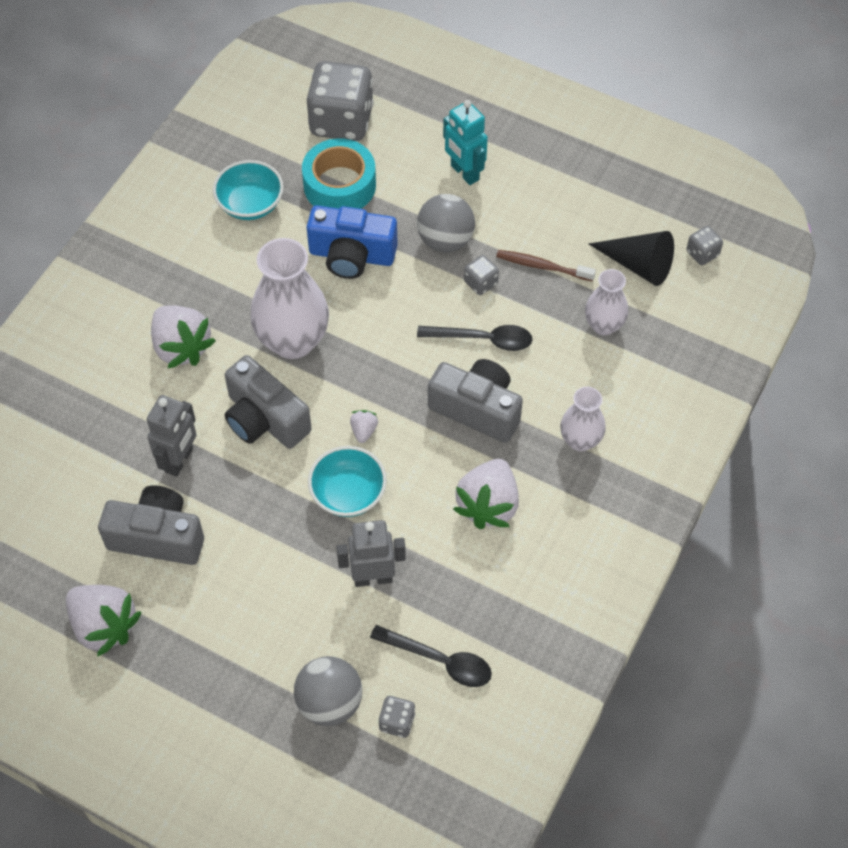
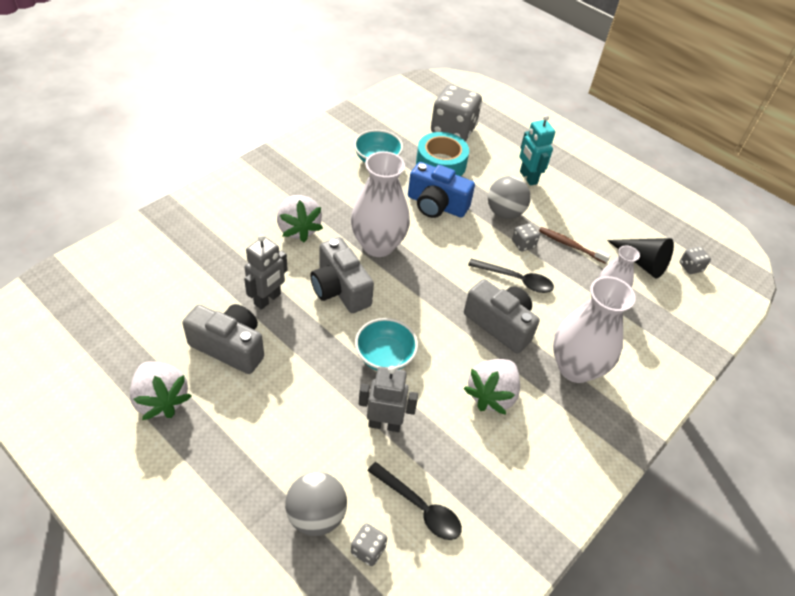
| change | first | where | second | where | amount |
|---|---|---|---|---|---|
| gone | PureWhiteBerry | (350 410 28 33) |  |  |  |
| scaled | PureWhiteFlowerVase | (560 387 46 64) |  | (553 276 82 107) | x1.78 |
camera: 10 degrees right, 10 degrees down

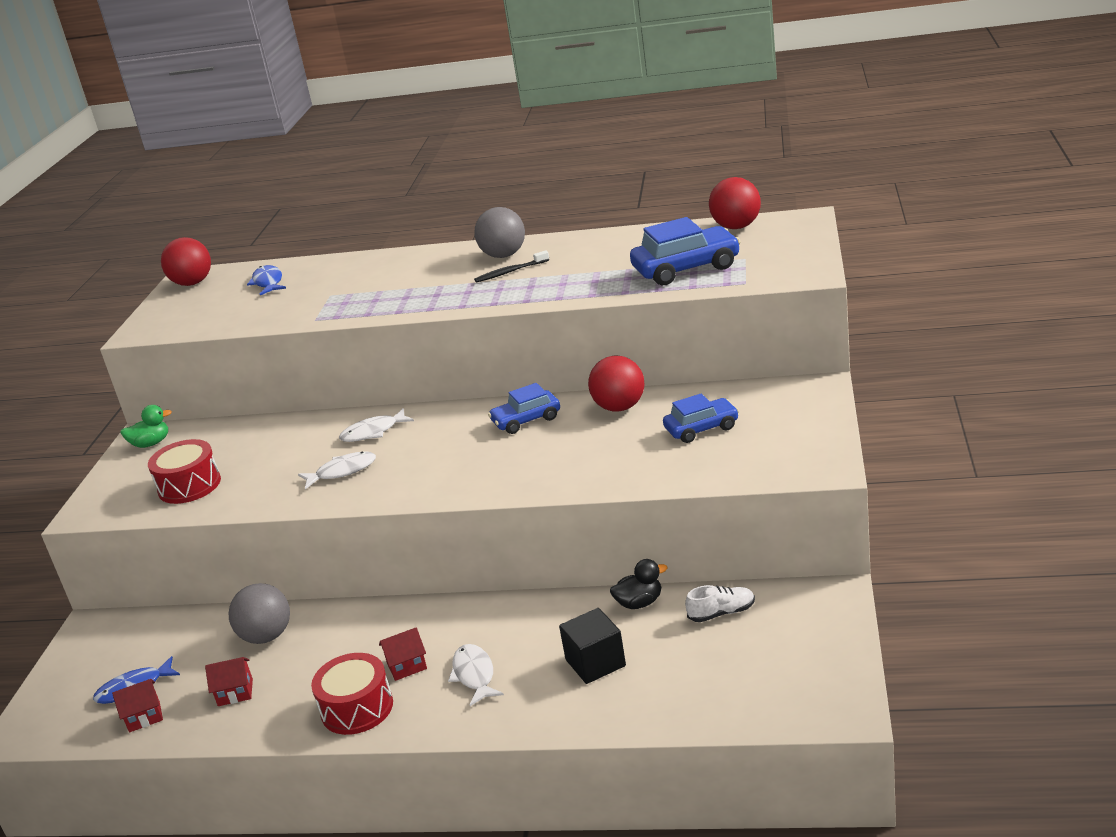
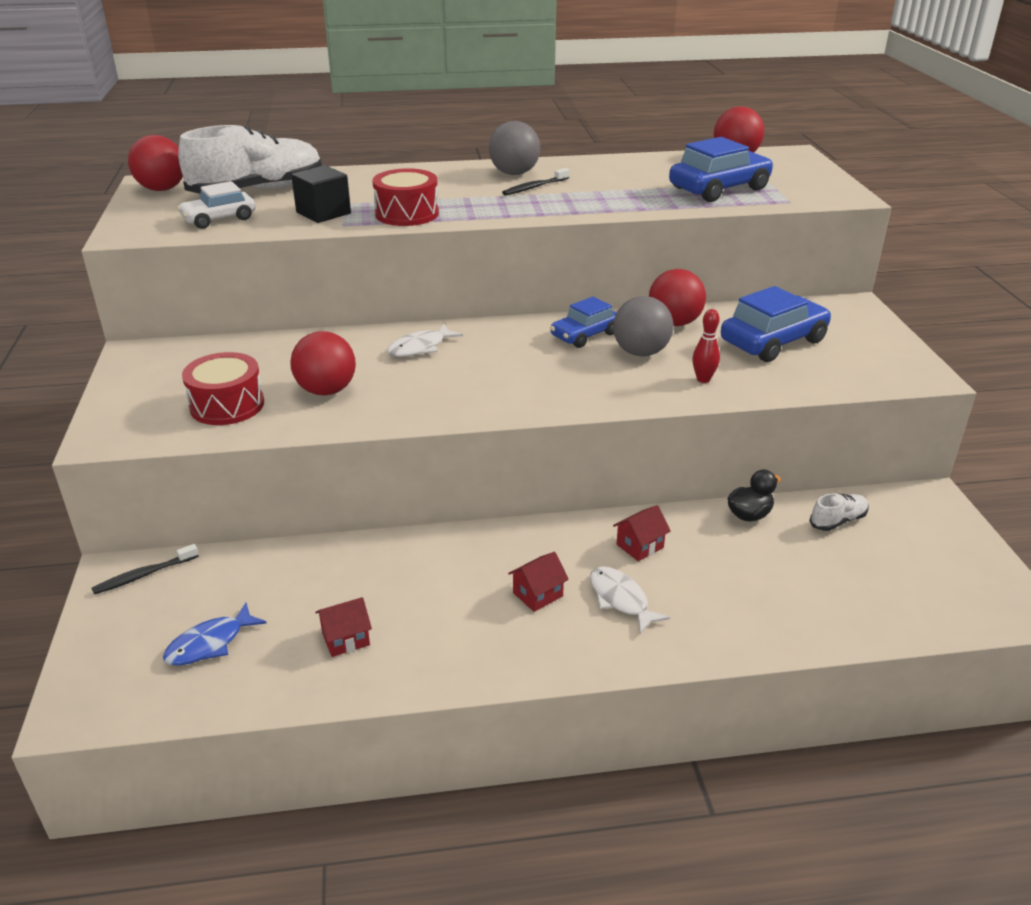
| change | first | where | second | where | amount |
|---|---|---|---|---|---|
| gone | GreenToyDuck | (120 405 52 43) |  |  |  |
| gone | PureWhiteFish | (298 451 78 38) |  |  |  |
| new |  |  | BlackToothBrush | (91 544 108 50) |  |
| new |  |  | PureWhiteAutomobile | (177 181 78 48) |  |
| new |  |  | RedBall | (290 331 66 65) |  |
| new |  |  | RedBowlingPin | (692 309 28 74) |  |
| shifted | RedToyHouse | (112 679 51 53) |  | (613 505 58 56) |  |
| shifted | AshGreyBall | (228 583 62 61) |  | (613 296 60 60) |  |
| shifted | RedDrum | (311 653 82 82) |  | (372 168 67 58) |  |
| shifted | BlackSolidCube | (559 608 67 76) |  | (291 165 60 58) |  |
| swapped | BlueFish | (247 265 39 30) | PureWhiteShoe | (178 125 144 69) |  |
| scaled | BlueAutomobile | (663 393 76 50) |  | (721 286 110 76) | x1.56 |
camera: 20 degrees left, 5 degrees up

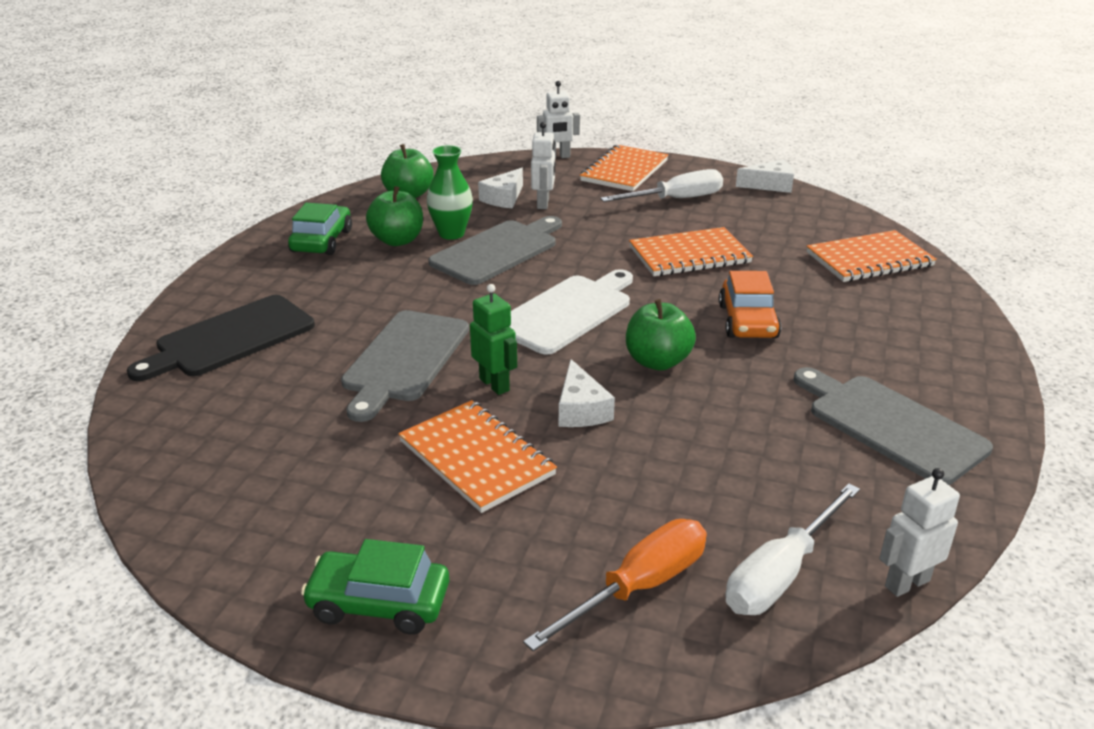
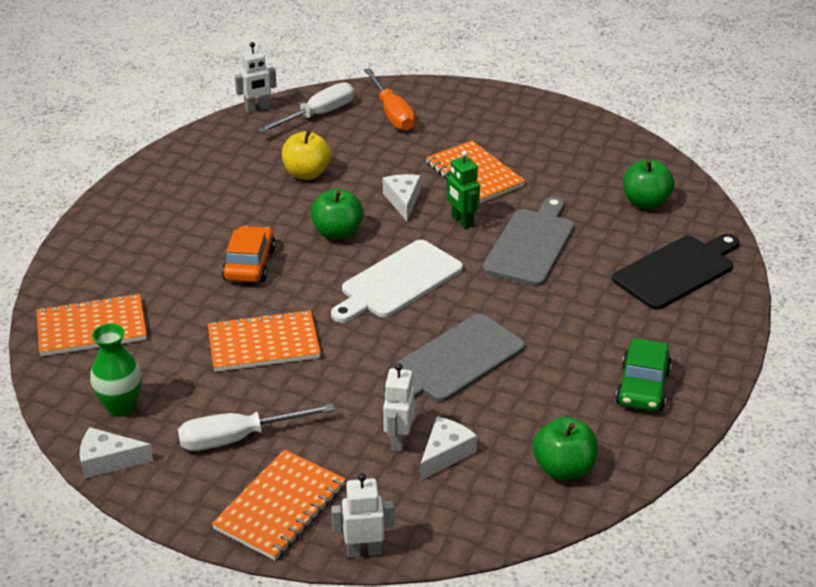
| change | first | where | second | where | amount |
|---|---|---|---|---|---|
| gone | GreenAutomobile | (301 539 148 96) |  |  |  |
| gone | AshGreyChoppingBoard | (793 367 200 118) |  |  |  |
| new |  |  | GoldenApple | (282 130 49 50) |  |
| shifted | GreenApple | (366 186 57 60) |  | (623 159 51 50) |  |
| shifted | GreenFlowerVase | (427 145 46 95) |  | (90 324 52 93) |  |
| rotated | BrightOrangeScrewdriver | (523 519 184 132) |  | (364 68 51 63) | 75 degrees counterclockwise |
camera: 175 degrees left, 5 degrees up

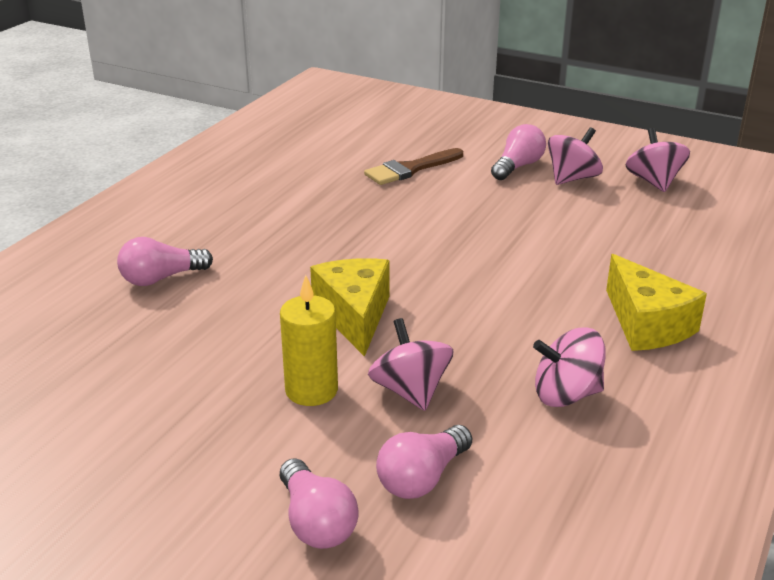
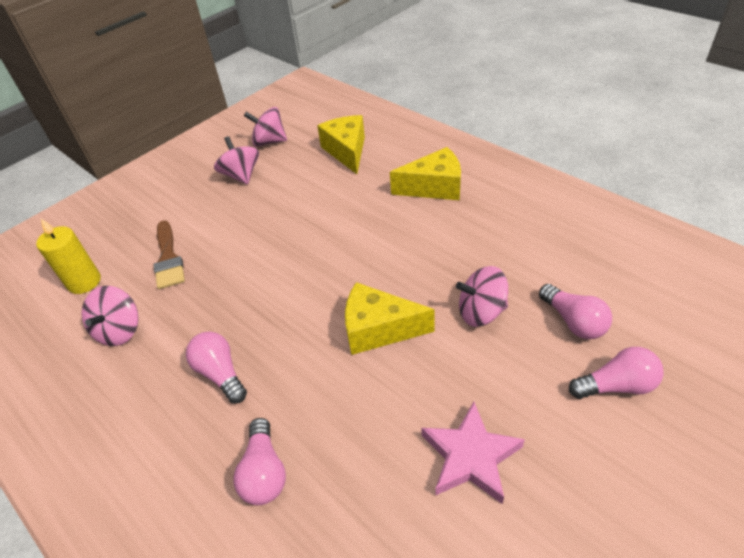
| change | first | where | second | where | amount |
|---|---|---|---|---|---|
| new |  |  | GoldenCheese | (317 115 48 59) |  |
| new |  |  | RosyFivePointedStar | (421 402 104 102) |  |
| shifted | GoldenCandle | (280 275 58 131) |  | (36 219 65 75) |  |
| shifted | RosyLightBulb | (491 124 55 56) |  | (186 332 61 72) |  |
| shifted | RosyToyTop | (533 327 73 80) |  | (82 286 57 60) |  |
camera: 70 degrees left, 15 degrees up

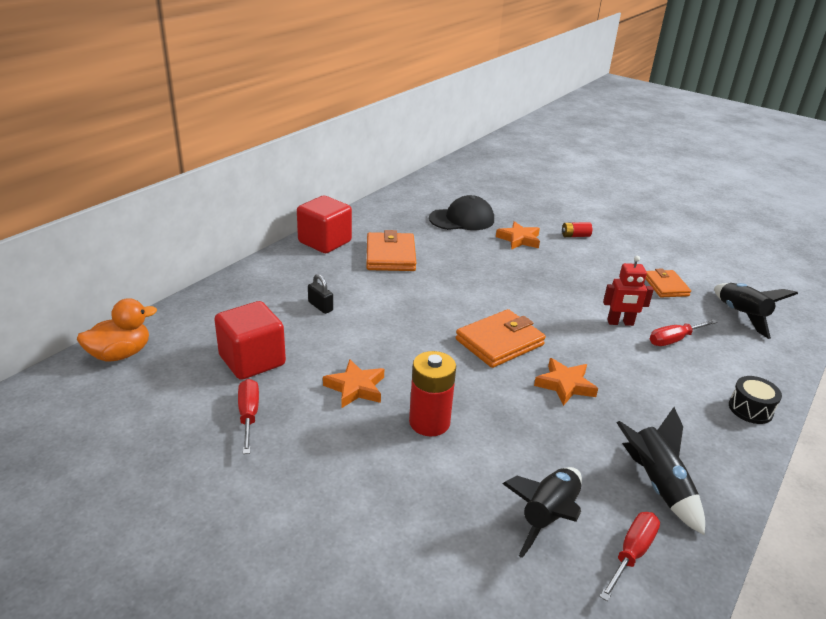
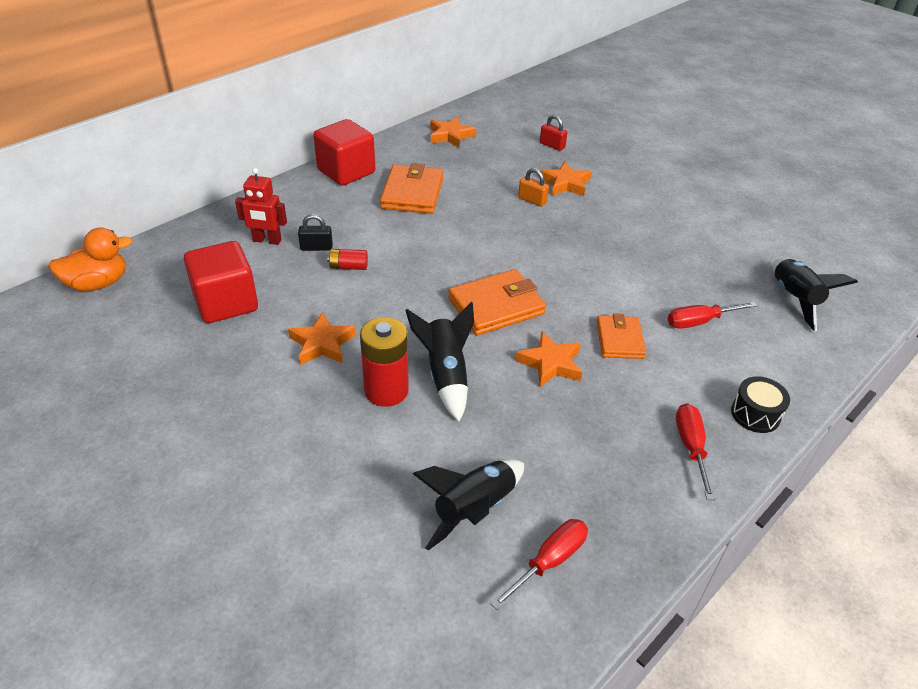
| change | first | where | second | where | amount |
|---|---|---|---|---|---|
| gone | BlackBaseballCap | (429 195 65 35) |  |  |  |
| new |  |  | BrightOrangeFivePointedStar | (431 116 45 32) |  |
| new |  |  | BrightOrangeSmallLock | (518 168 31 39) |  |
| new |  |  | RedSmallLock | (540 115 27 36) |  |
| shifted | RedScrewdriver | (238 379 21 75) |  | (676 403 39 97) |  |
| shifted | RedPowerCell | (562 222 30 15) |  | (327 249 41 21) |  |
| shifted | RedToyRobot | (603 256 51 70) |  | (235 168 52 77) |  |
| shifted | BlackRocket | (617 407 88 128) |  | (405 302 69 119) |  |
| shifted | BrightOrangeWallet | (645 269 46 28) |  | (597 313 49 46) |  |
| rotated | BlackSmallLock | (308 274 25 40) |  | (298 214 35 37) | 60 degrees counterclockwise |
camera: 10 degrees right, 10 degrees up

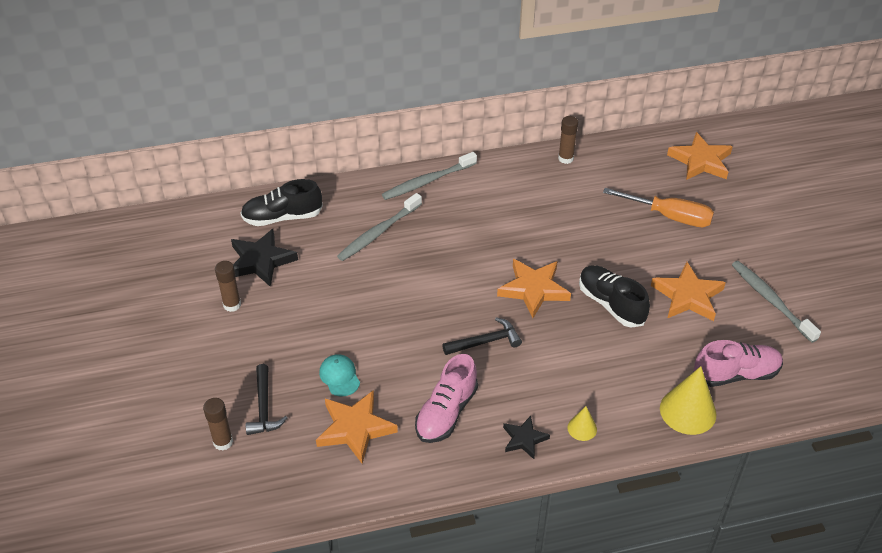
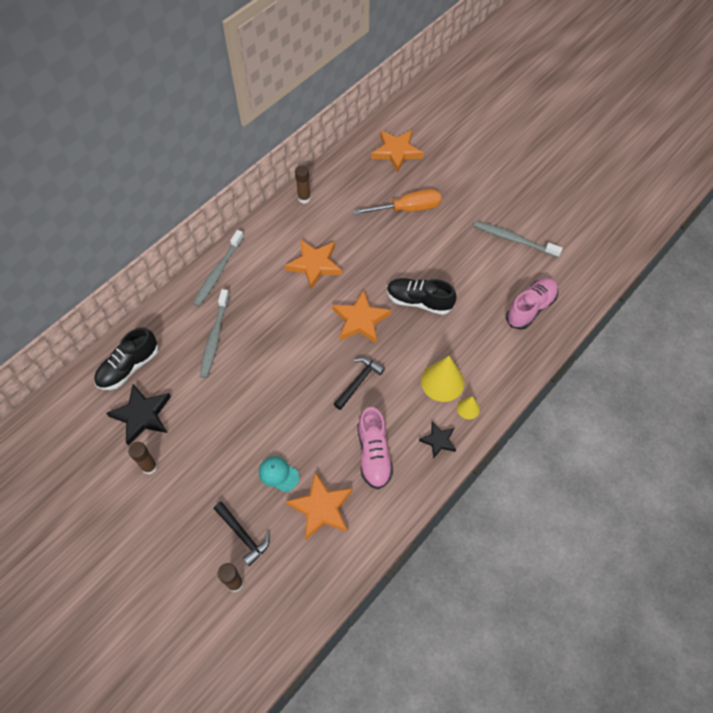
| change | first | where | second | where | amount |
|---|---|---|---|---|---|
| shifted | BrightOrangeFivePointedStar | (651 262 75 59) |  | (285 239 57 51) |  |
| shifted | GoldenSolidCone | (660 366 57 69) |  | (421 356 43 46) |  |
camera: 35 degrees left, 15 degrees up

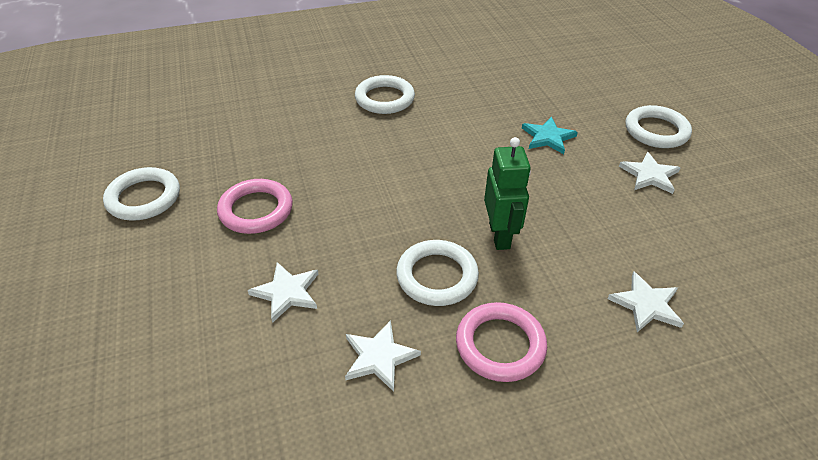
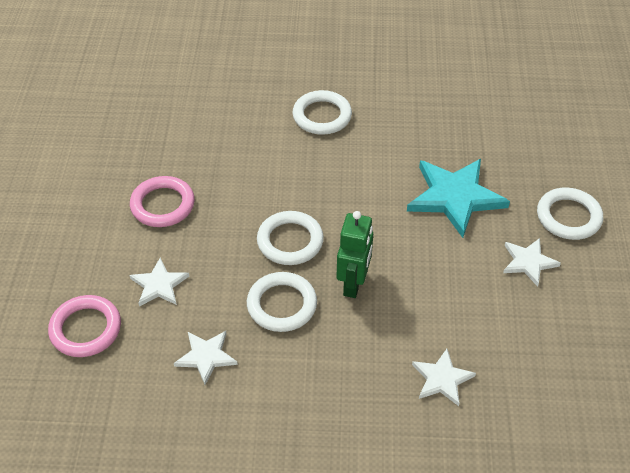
| change | first | where | second | where | amount |
|---|---|---|---|---|---|
| shifted | PureWhiteHoop | (103 167 77 54) |  | (257 211 67 54) |  |
| shifted | RosyHoop | (456 302 91 80) |  | (48 295 73 62) |  |
| scaled | AquaFivePointedStar | (522 117 56 37) |  | (407 159 103 79) | x1.84 |
camera: 20 degrees right, 5 degrees up

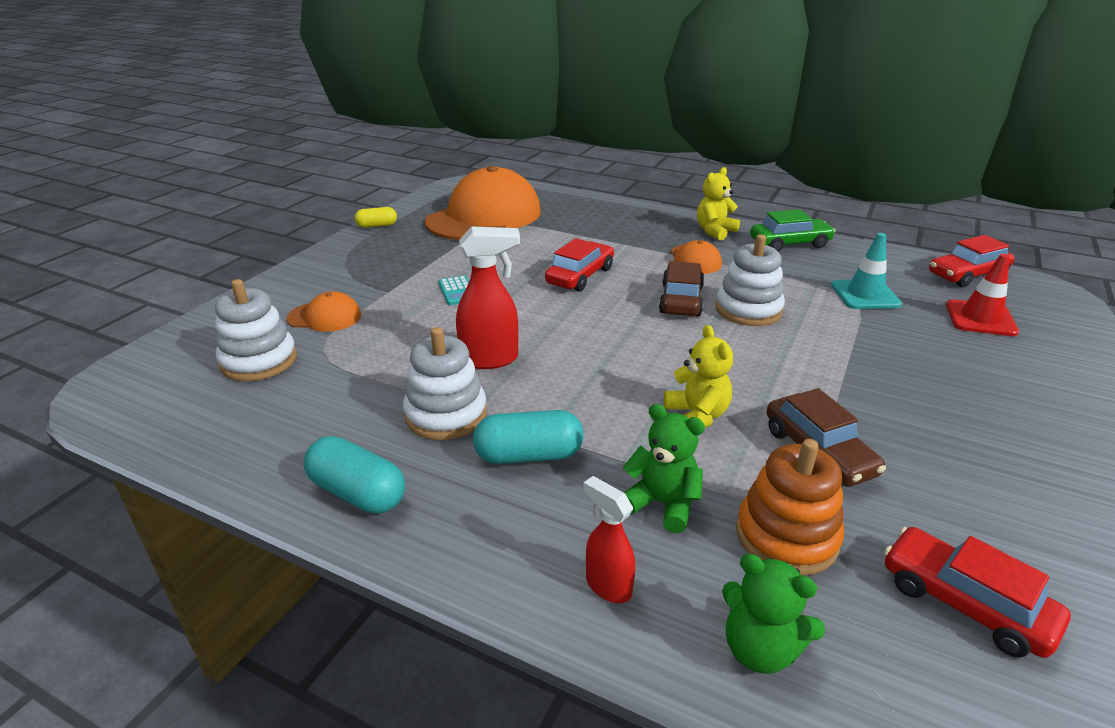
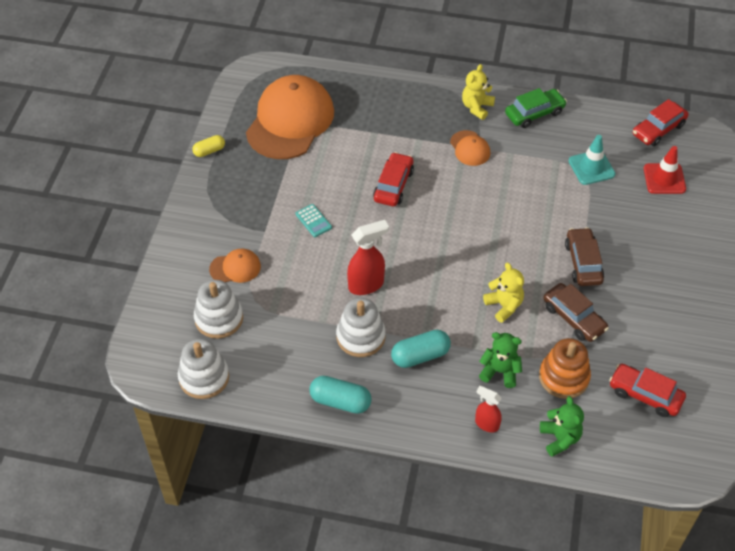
| change | first | where | second | where | amount |
|---|---|---|---|---|---|
| shifted | DarkBrownAutomobile | (659 261 45 55) |  | (565 227 39 59) |  |
| shifted | PureWhiteStackingToy | (716 234 69 92) |  | (178 339 51 60) |  |
| rotated | GreenStuffedBear | (722 554 103 120) |  | (540 396 44 61) | 120 degrees counterclockwise |
camera: 15 degrees left, 20 degrees up

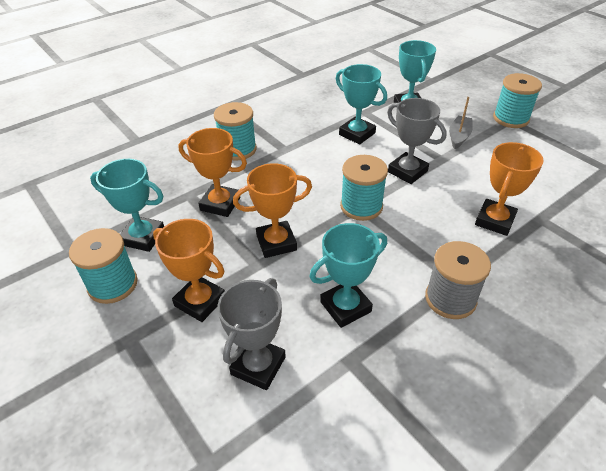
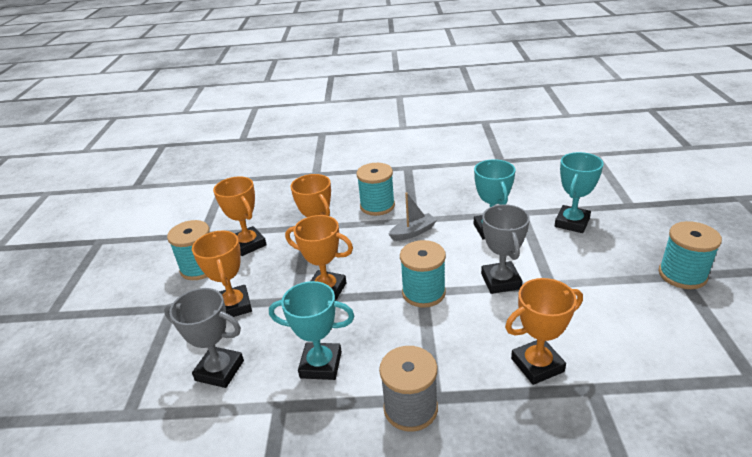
| change | first | where | second | where | amount |
|---|---|---|---|---|---|
| shifted | AshGreyBoat | (449 97 24 52) |  | (388 192 49 49) |  |
| repainted | AquaTrophy | (90 159 74 93) | BrightOrangeTrophy | (213 176 54 80) |  |
| rotated | AshGreyTrophy | (217 278 69 112) |  | (164 288 80 100) | 45 degrees clockwise |
camera: 40 degrees right, 10 degrees down

